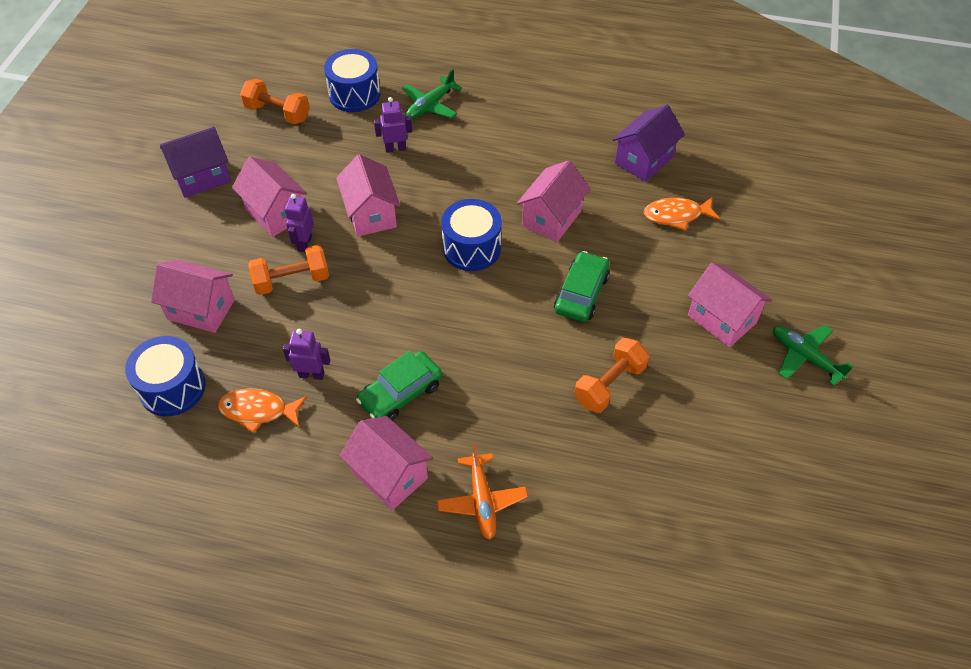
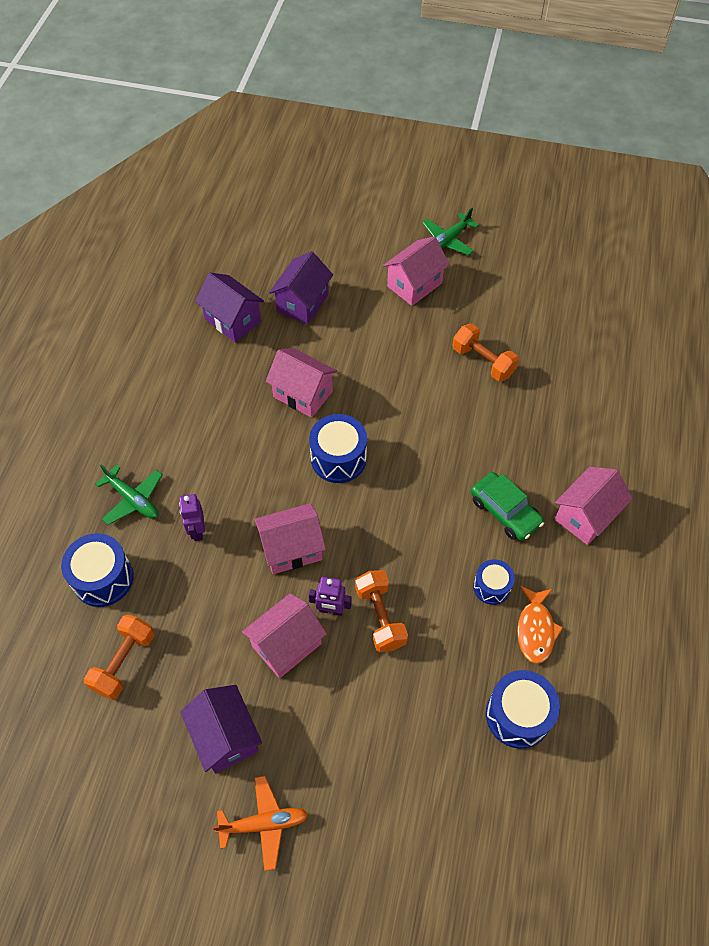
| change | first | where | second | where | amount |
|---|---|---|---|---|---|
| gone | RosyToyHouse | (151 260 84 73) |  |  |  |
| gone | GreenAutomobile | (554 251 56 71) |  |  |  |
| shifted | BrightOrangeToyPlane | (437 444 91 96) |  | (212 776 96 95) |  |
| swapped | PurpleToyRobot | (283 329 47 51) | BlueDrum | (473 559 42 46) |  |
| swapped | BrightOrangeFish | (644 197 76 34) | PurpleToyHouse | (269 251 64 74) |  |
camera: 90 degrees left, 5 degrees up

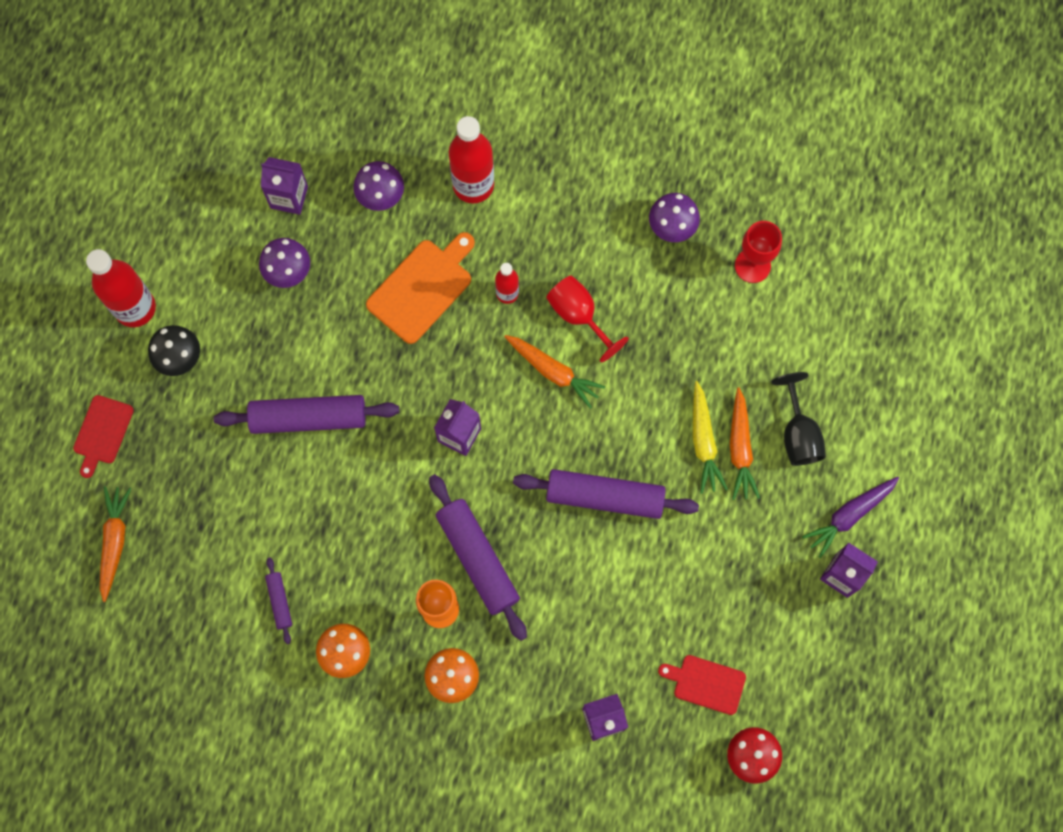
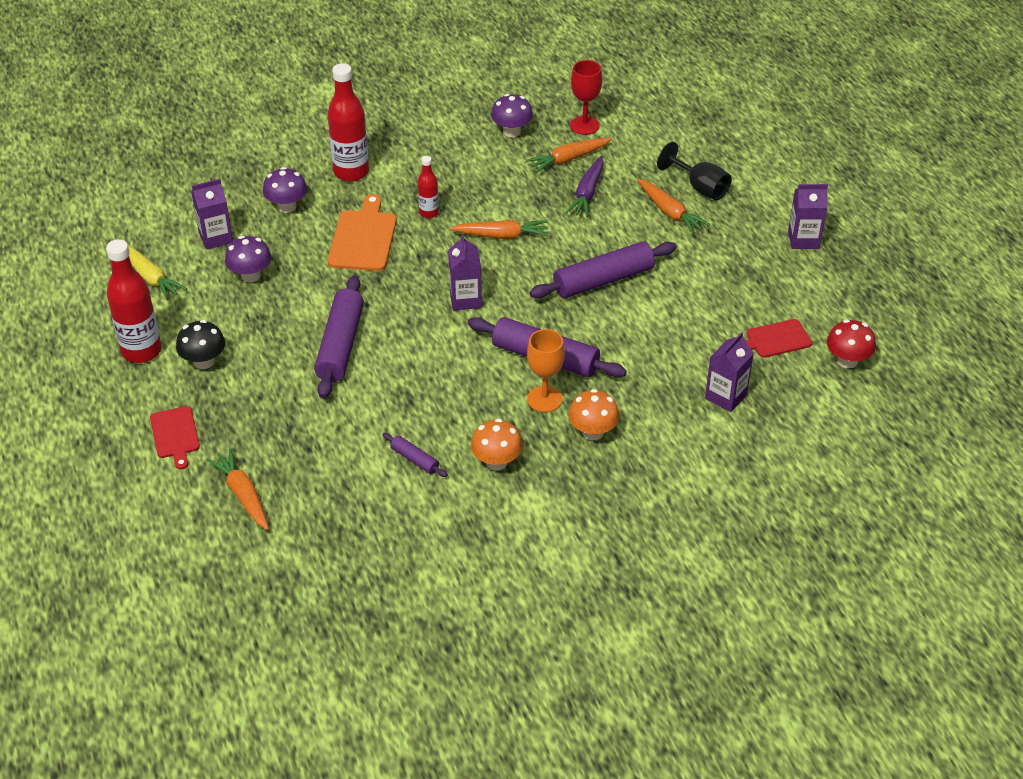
| change | first | where | second | where | amount |
|---|---|---|---|---|---|
| gone | RedWineGlass | (546 276 83 87) |  |  |  |
| new |  |  | BrightOrangeToyCarrot | (526 138 86 35) |  |
| shifted | GoldenToyCarrot | (693 381 35 113) |  | (128 245 59 55) |  |
| shifted | PurpleToyCarrot | (802 477 97 81) |  | (566 156 38 61) |  |
| rotated | PurpleRollingPin | (214 395 185 39) |  | (314 275 50 124) | 45 degrees counterclockwise |
camera: 35 degrees left, 30 degrees down

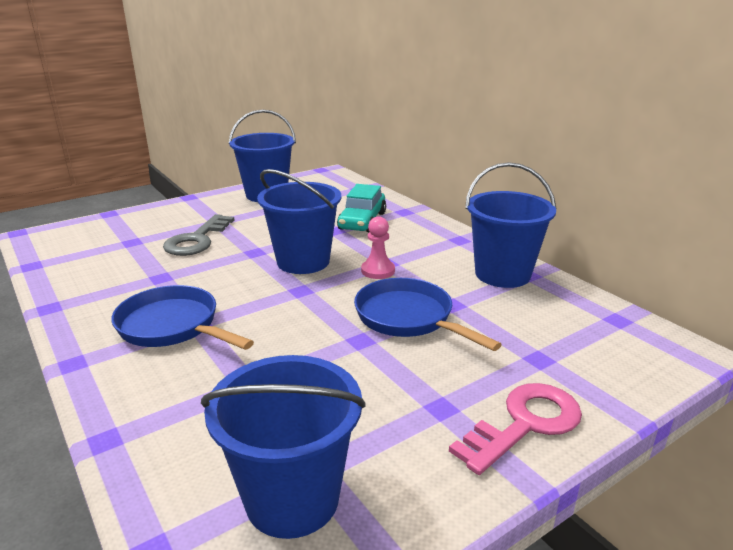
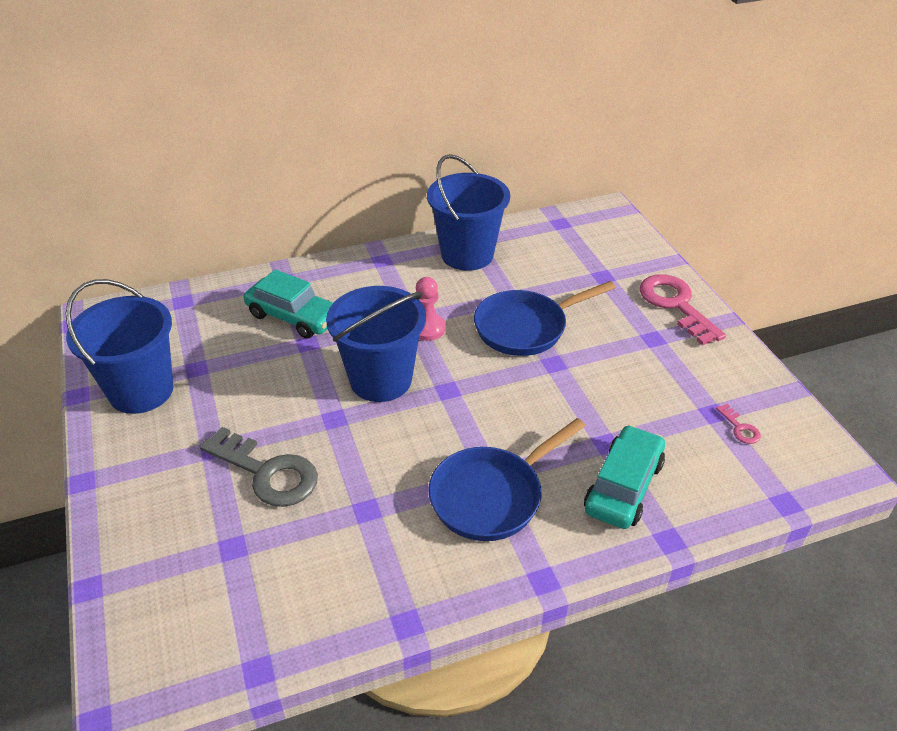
| change | first | where | second | where | amount |
|---|---|---|---|---|---|
| new |  |  | AquaAutomobile | (584 425 81 104) |  |
| swapped | BluePail | (201 355 165 184) | RosyDoorKey | (716 404 45 40) |  |
camera: 75 degrees left, 15 degrees up

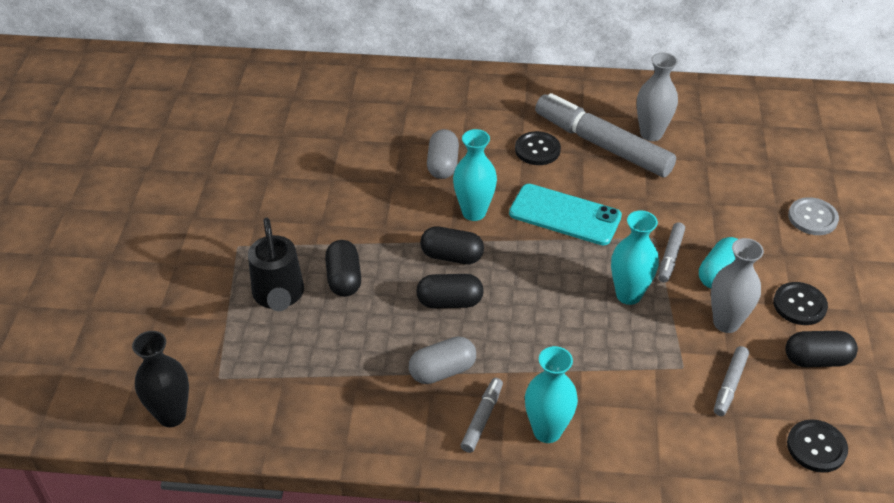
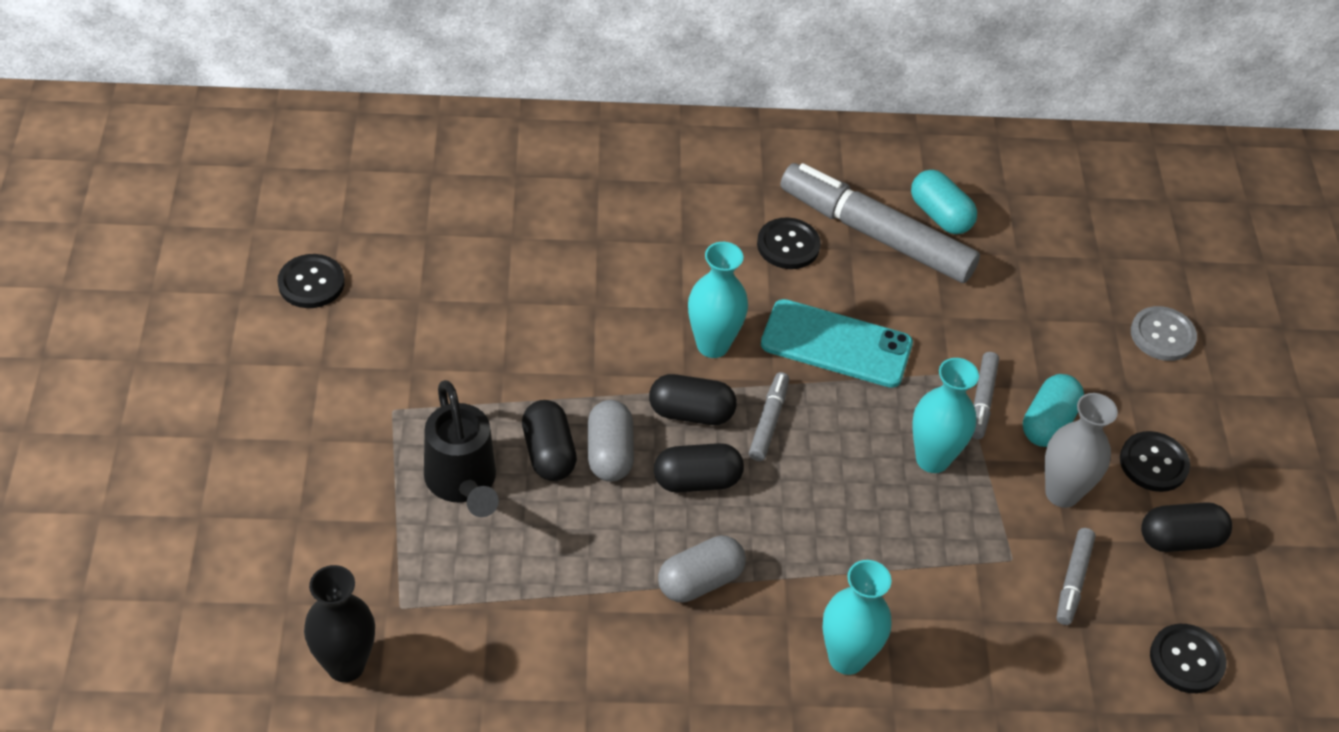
| change | first | where | second | where | amount |
|---|---|---|---|---|---|
| new |  |  | BlackSewingButton | (277 254 68 54) |  |
| shifted | AshGreyPillShape | (427 129 32 50) |  | (588 400 46 82) |  |
| shifted | AshGreyMarker | (460 378 43 75) |  | (749 372 40 89) |  |
| swapped | AshGreyFlowerVase | (637 53 41 88) | AquaPillShape | (911 170 66 64) |  |
camera: 10 degrees left, 5 degrees up

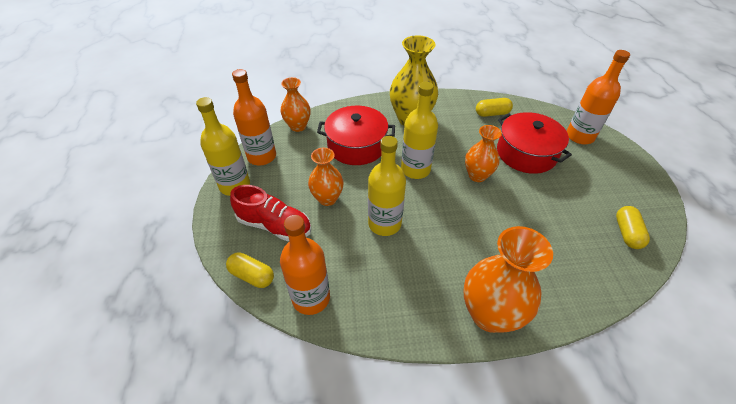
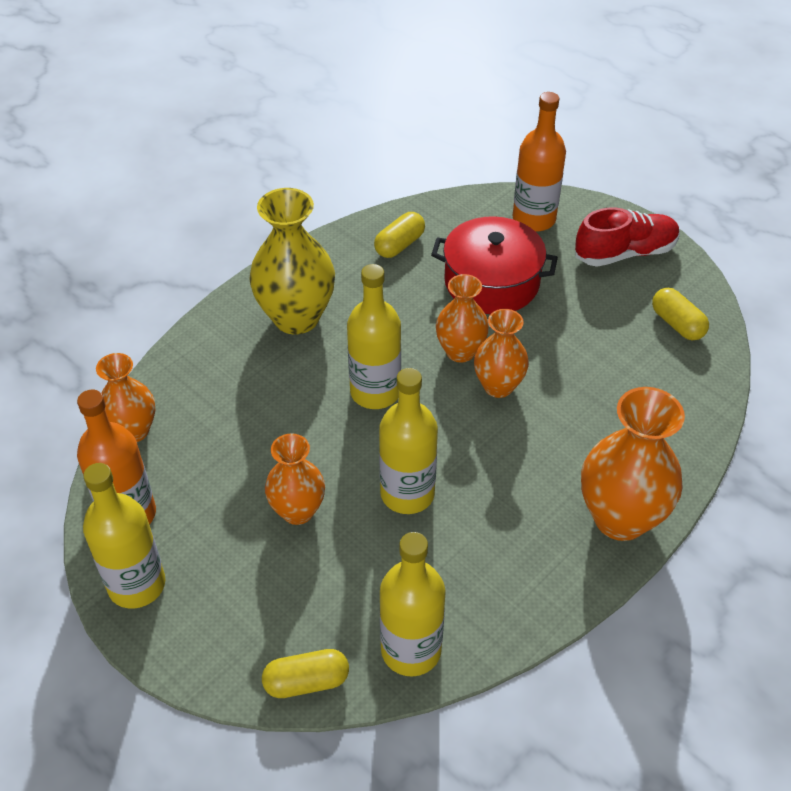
| change | first | where | second | where | amount |
|---|---|---|---|---|---|
| gone | RedPot | (317 106 78 59) |  |  |  |
| new |  |  | BrightOrangeFlowerVase | (474 309 55 89) |  |
| shifted | RedShoe | (230 185 81 56) |  | (575 208 105 59) |  |
| repainted | BrightOrangeBottle | (280 215 50 100) | GoldenBottle | (380 532 66 145) |  |
camera: 40 degrees left, 0 degrees up

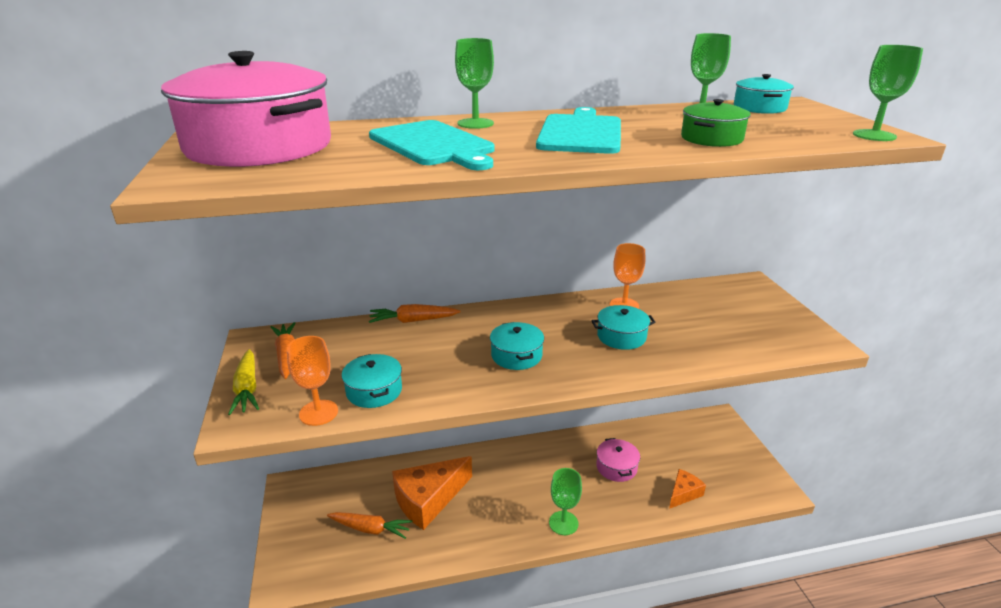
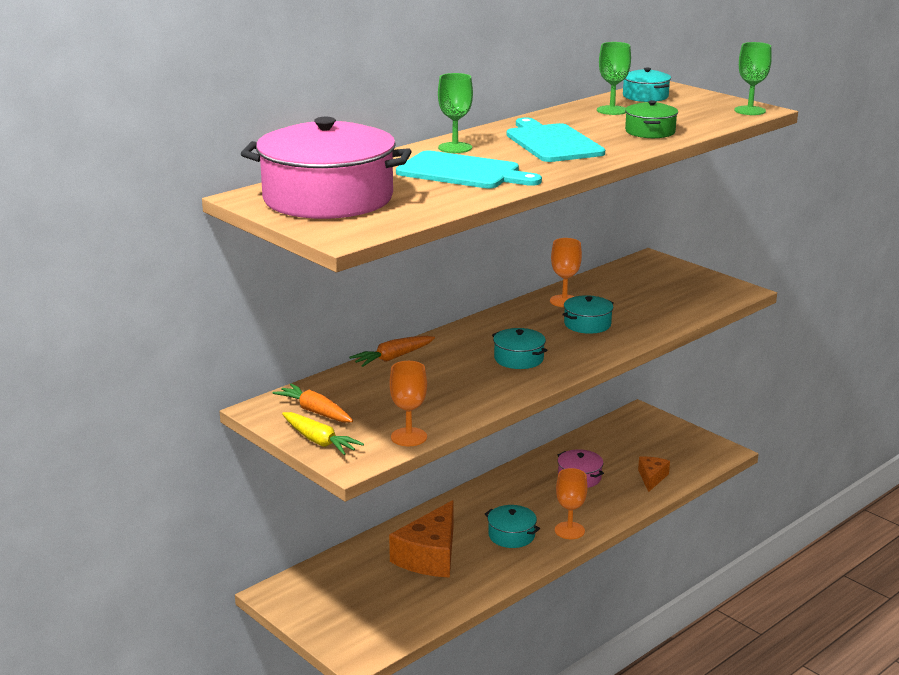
| change | first | where | second | where | amount |
|---|---|---|---|---|---|
| gone | BrightOrangeToyCarrot | (327 512 85 27) |  |  |  |
| shifted | AquaPot | (342 354 60 54) |  | (485 505 55 43) |  |
| repainted | GreenWineGlass | (549 468 33 67) | BrightOrangeWineGlass | (555 468 33 71) |  |
camera: 30 degrees left, 5 degrees down

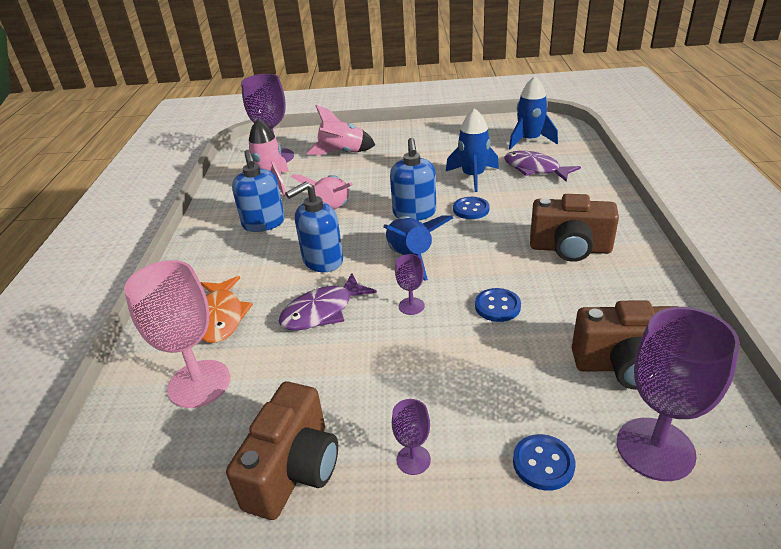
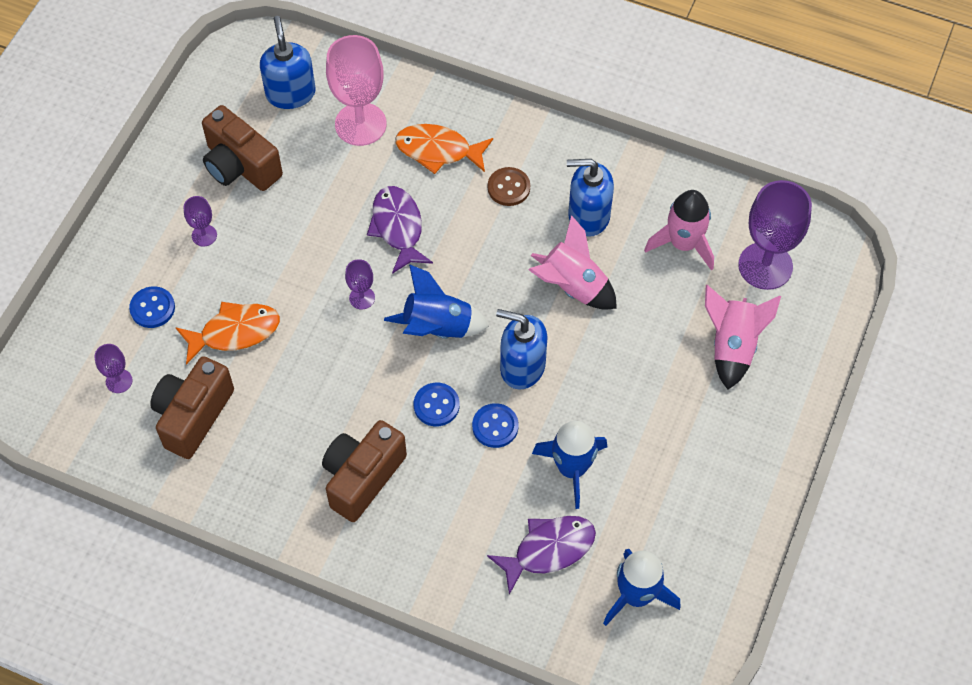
| change | first | where | second | where | amount |
|---|---|---|---|---|---|
| new |  |  | BrightOrangeFish | (175 302 105 63) |  |
| new |  |  | DarkBrownSewingButton | (488 167 42 39) |  |
| shifted | BlueSoapPump | (286 181 57 91) |  | (260 16 56 93) |  |
| shifted | BlueSewingButton | (475 288 46 34) |  | (414 383 46 43) |  |
| scaled | PurpleWineGlass | (617 307 123 174) |  | (94 344 38 49) | x0.47 |
camera: 110 degrees right, 25 degrees up

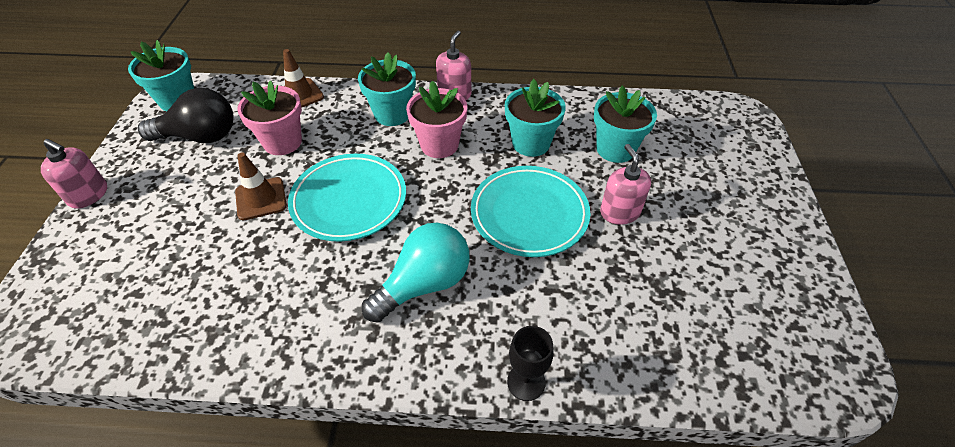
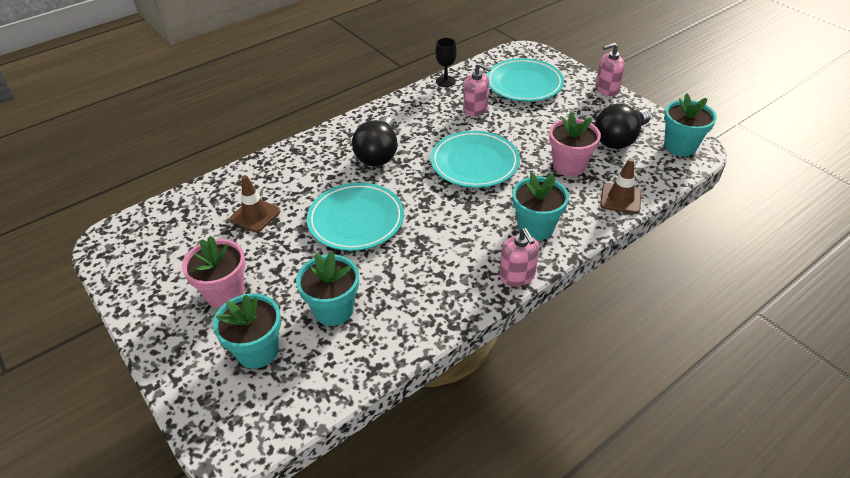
| change | first | where | second | where | amount |
|---|---|---|---|---|---|
| new |  |  | AquaDinnerPlate | (487 58 77 44) |  |
| shifted | DarkBrownSafetyCone | (235 152 52 68) |  | (230 175 50 58) |  |
| shifted | RosyFlowerPot | (406 81 61 77) |  | (182 236 64 72) |  |
| shifted | AquaFlowerPot | (505 79 61 78) |  | (213 293 68 76) |  |
| shifted | BlackWineGlass | (507 326 46 75) |  | (435 38 22 49) |  |
| shifted | RosySoapPump | (600 144 51 81) |  | (463 63 28 53) |  |
| repainted | AquaLightBulb | (362 223 108 100) | BlackLightBulb | (352 116 46 50) |  |
camera: 140 degrees right, 5 degrees down

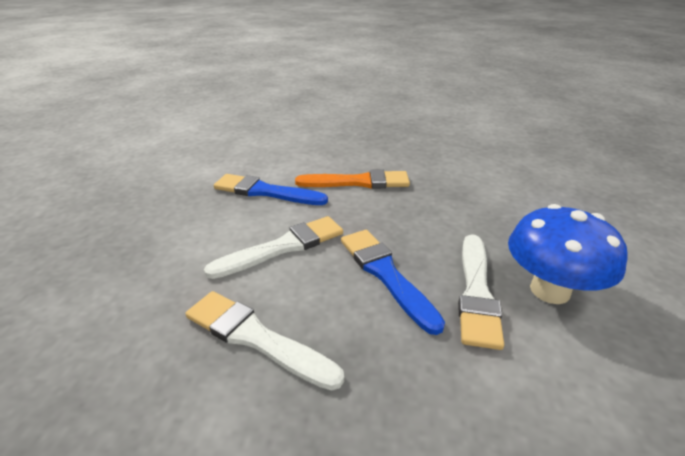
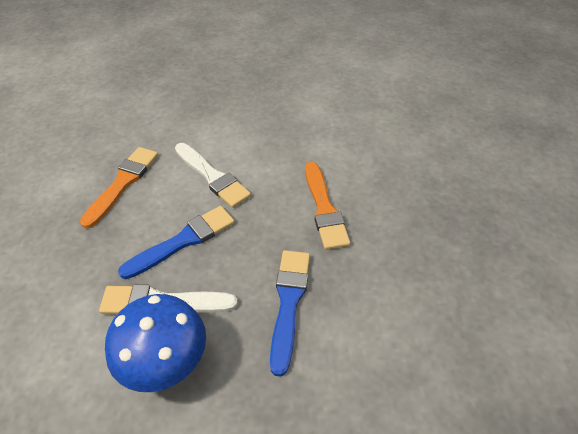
| change | first | where | second | where | amount |
|---|---|---|---|---|---|
| shifted | BluePaintbrush | (214 174 114 31) |  | (270 250 40 127) |  |
| repainted | PureWhitePaintbrush | (186 291 158 99) | BrightOrangePaintbrush | (80 147 78 82) |  |
camera: 80 degrees right, 15 degrees up

